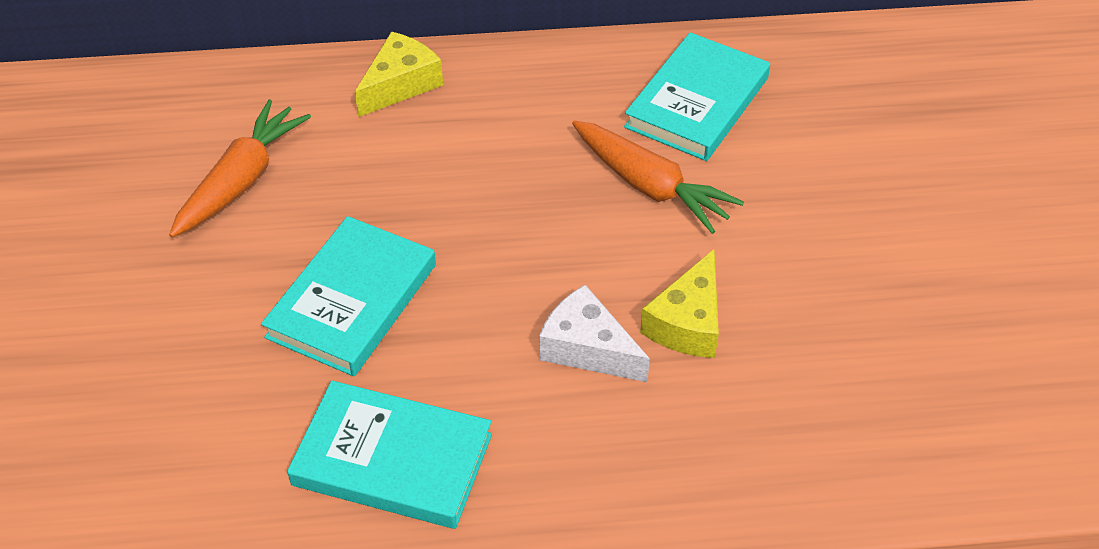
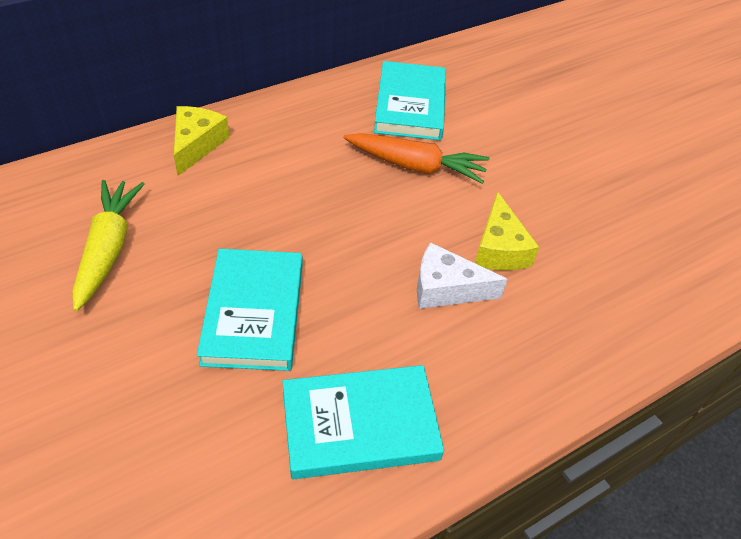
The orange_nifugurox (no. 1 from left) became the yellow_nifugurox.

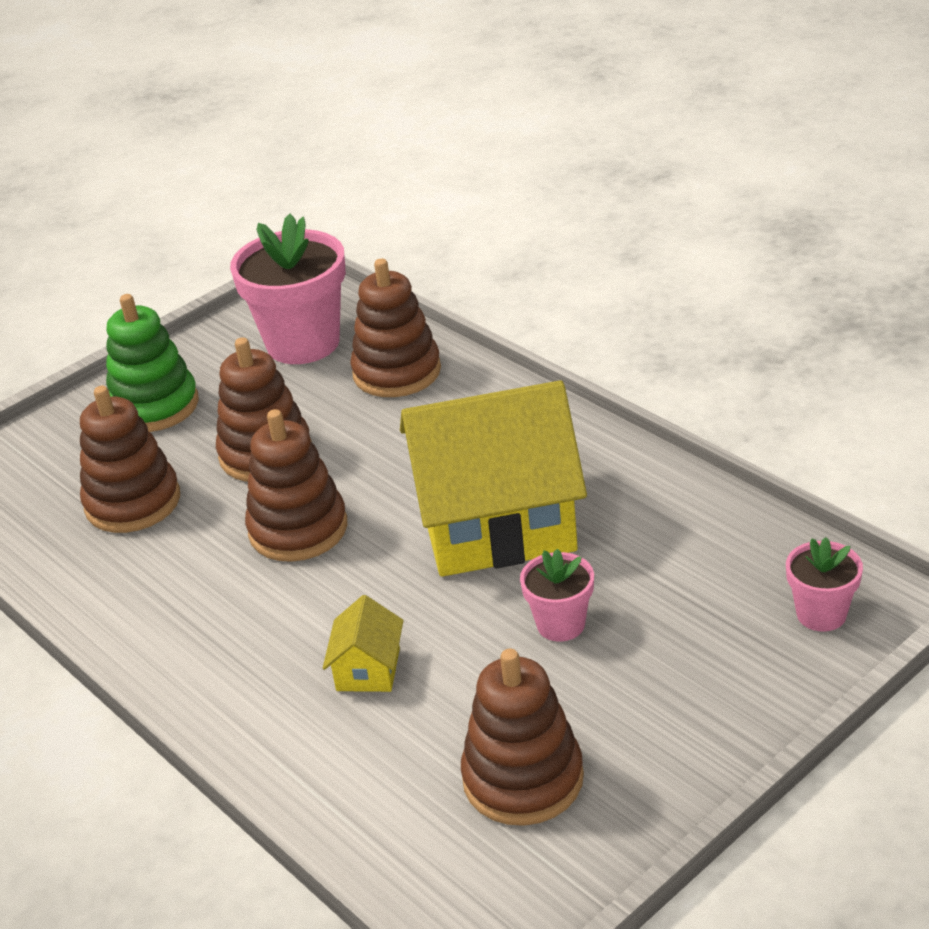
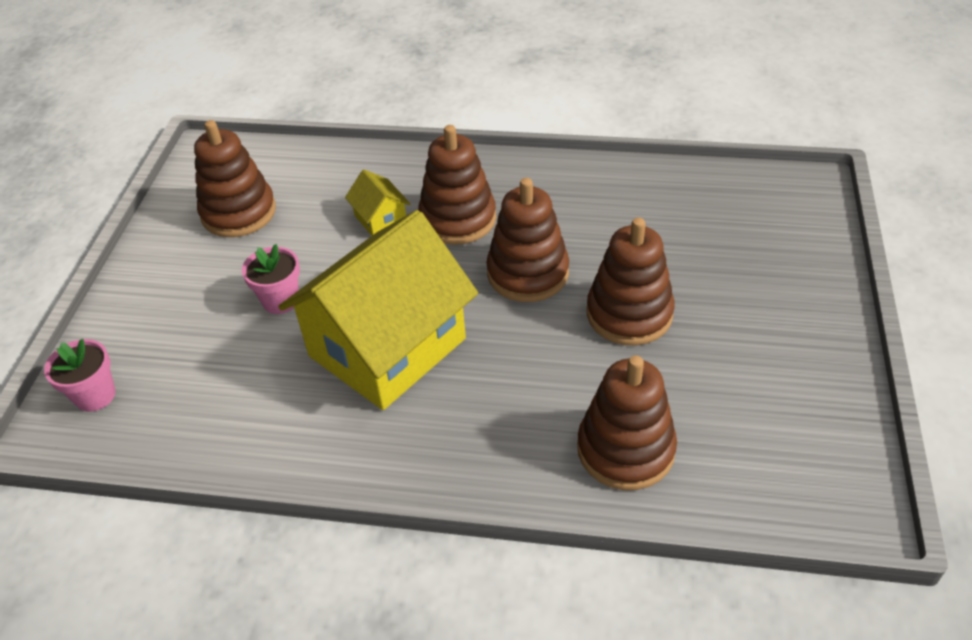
The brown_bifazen (no. 1 from left in the first image) moved.
The green_bifazen disappeared.
The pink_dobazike (no. 1 from left) disappeared.

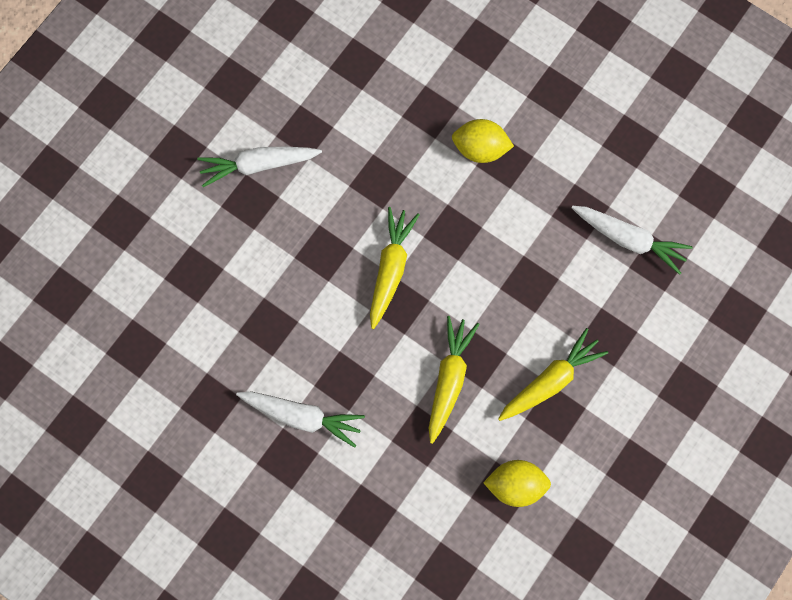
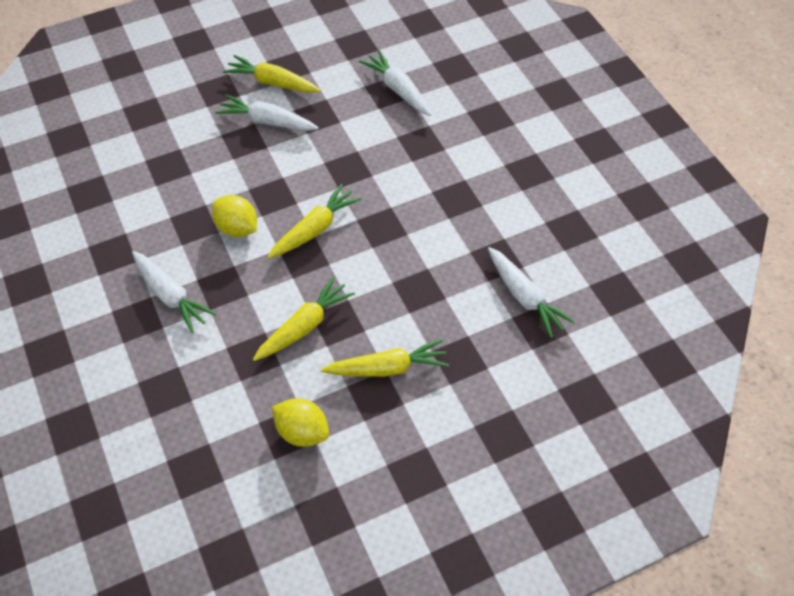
The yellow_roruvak (no. 1 from left) moved.
The yellow_nifugurox (no. 1 from left) appeared.
The white_nifugurox (no. 3 from left) appeared.

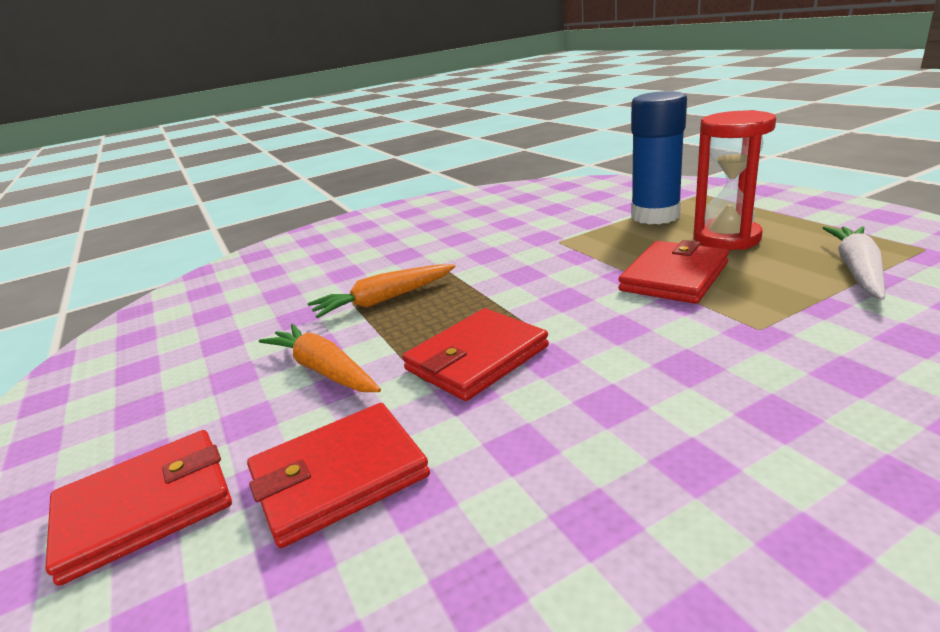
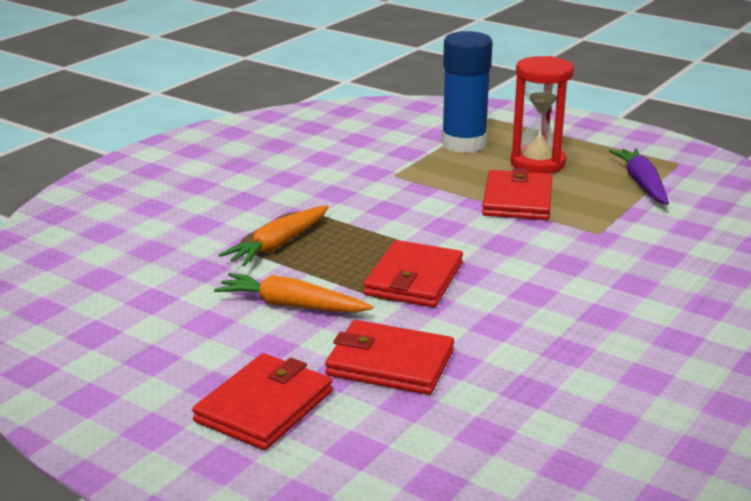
The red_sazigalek (no. 2 from left) turned 75 degrees clockwise.
The white_nifugurox became the purple_nifugurox.

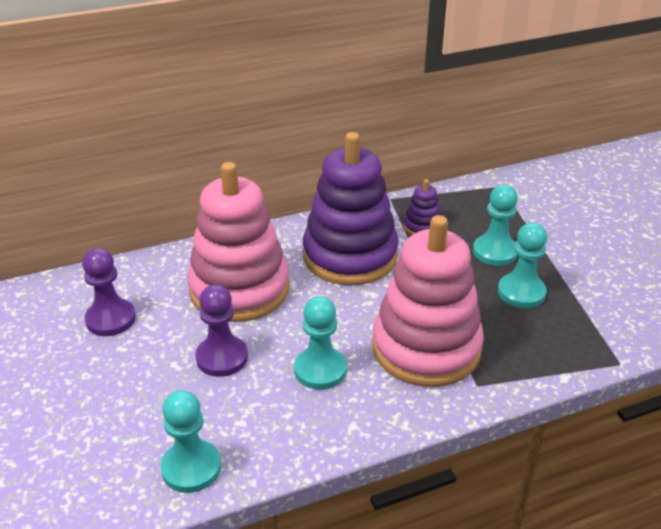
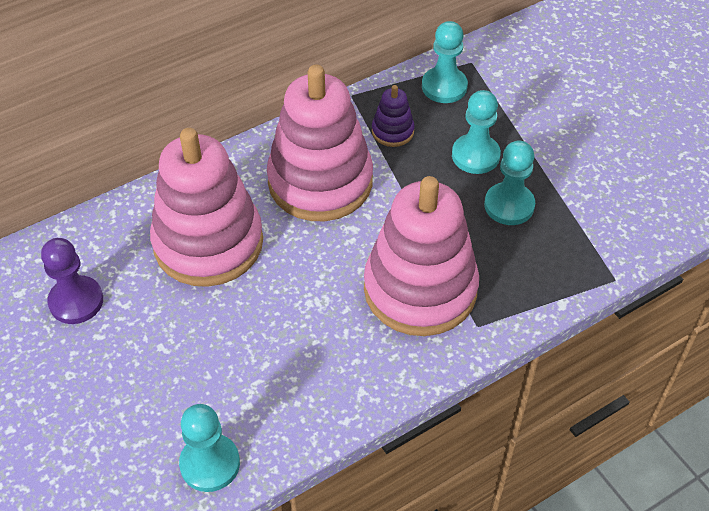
The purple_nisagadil (no. 2 from left) disappeared.
The turquoise_nisagadil (no. 2 from left) moved.
The purple_bifazen (no. 1 from left) became the pink_bifazen (no. 2 from left).

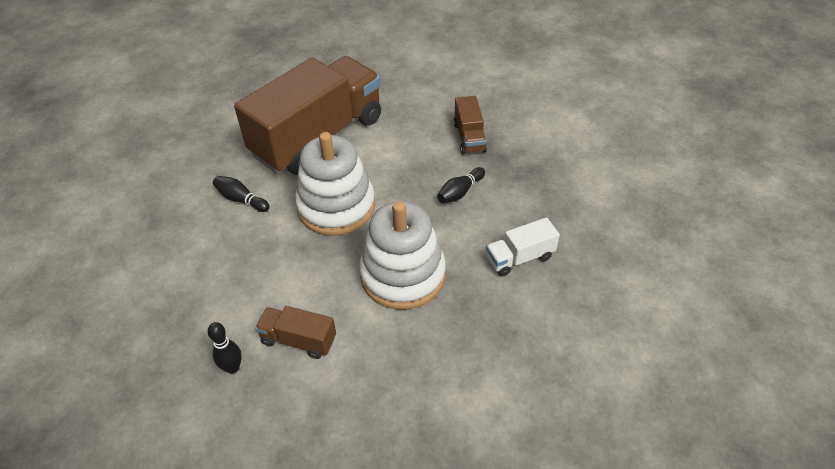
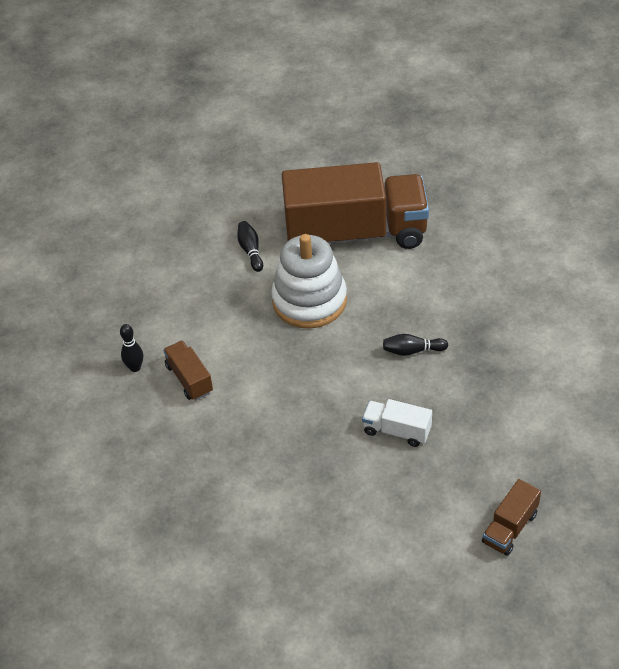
The white_bifazen (no. 2 from left) disappeared.
The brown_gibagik (no. 3 from left) moved.

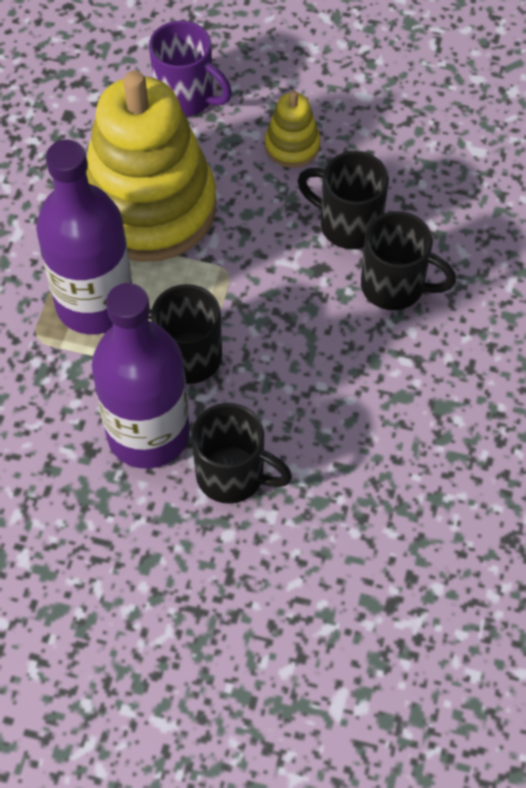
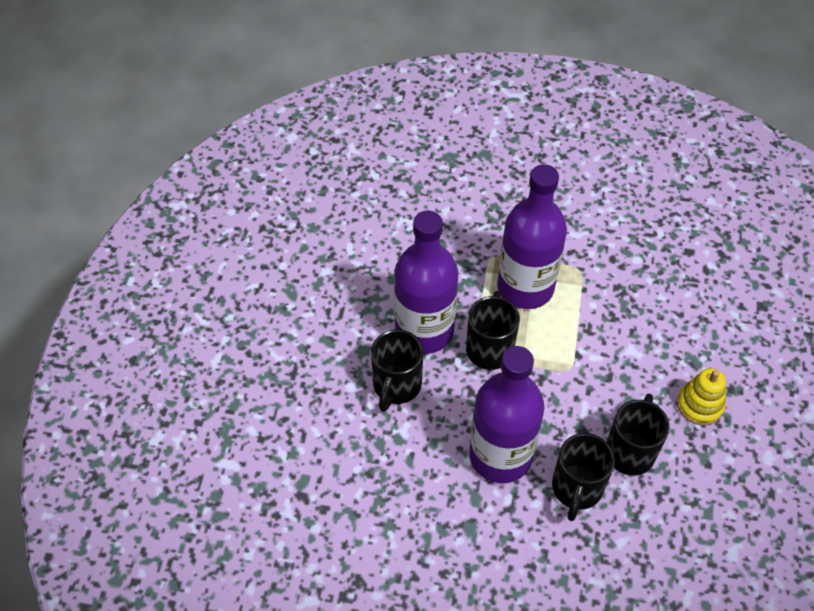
The yellow_bifazen (no. 1 from left) disappeared.
The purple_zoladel disappeared.
The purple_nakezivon (no. 2 from left) appeared.

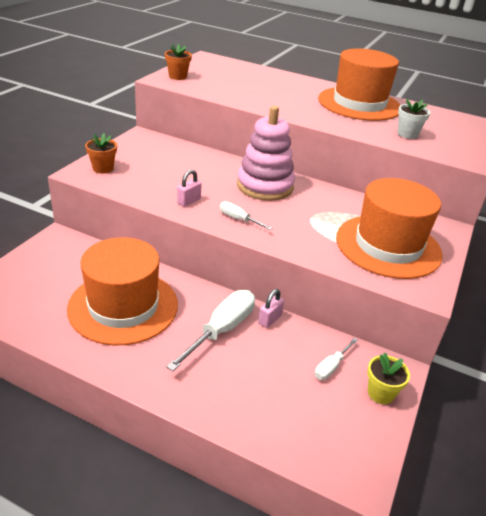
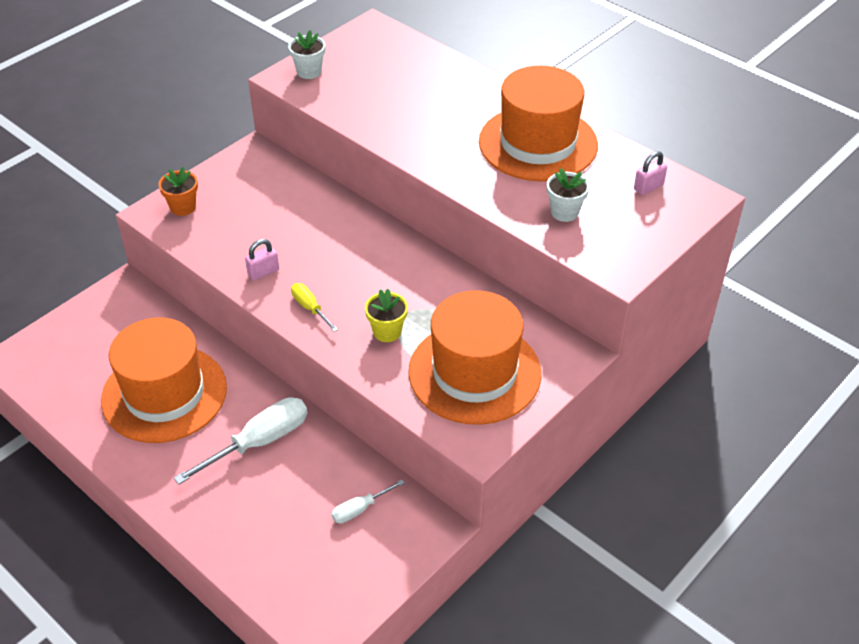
The orange_dobazike (no. 2 from left) became the white_dobazike (no. 1 from left).
The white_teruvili (no. 2 from left) became the yellow_teruvili.
The pink_bifazen disappeared.
The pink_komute (no. 2 from left) moved.
The yellow_dobazike moved.

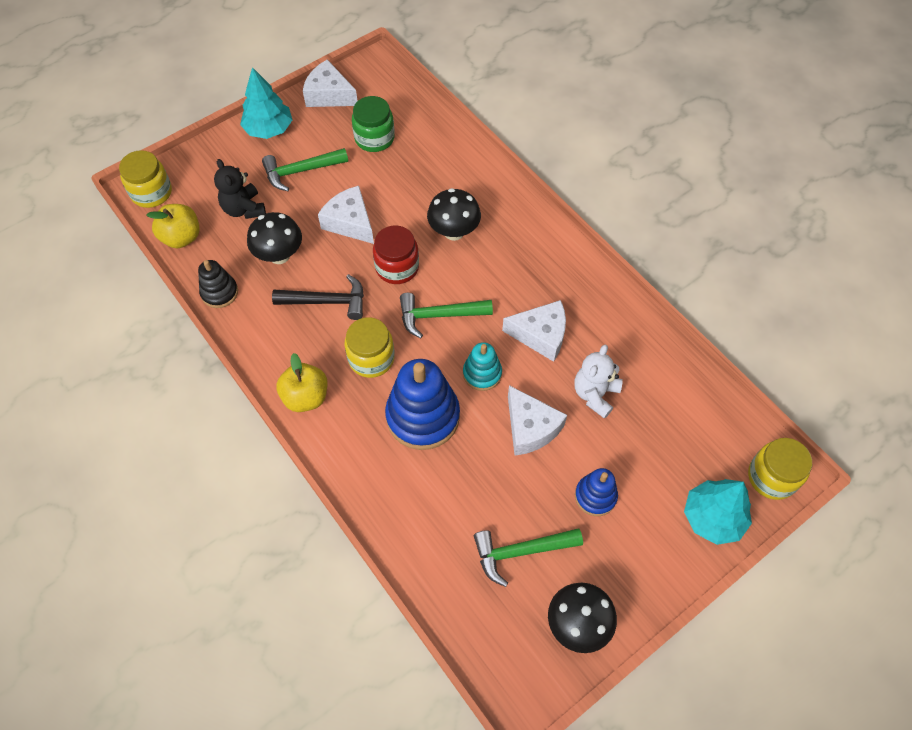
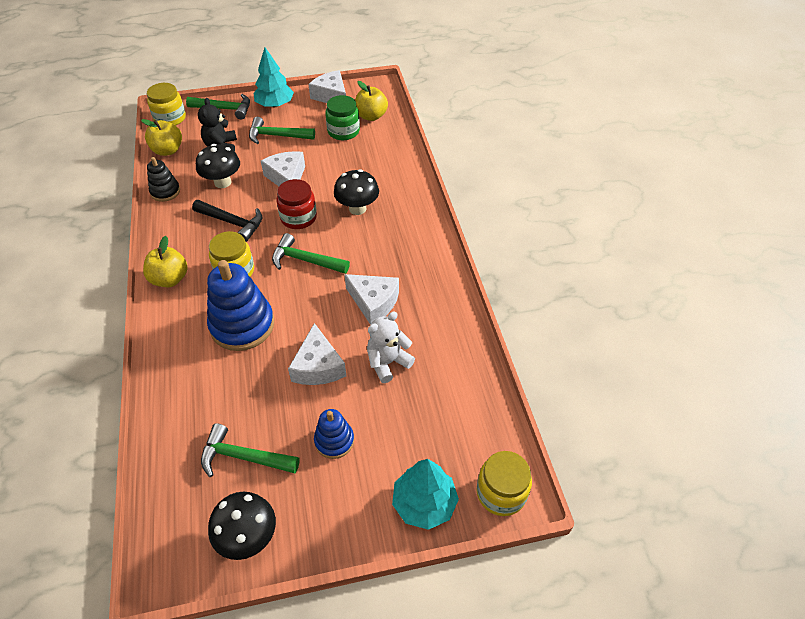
The turquoise_bifazen disappeared.
The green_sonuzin (no. 1 from left) appeared.
The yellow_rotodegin (no. 3 from left) appeared.

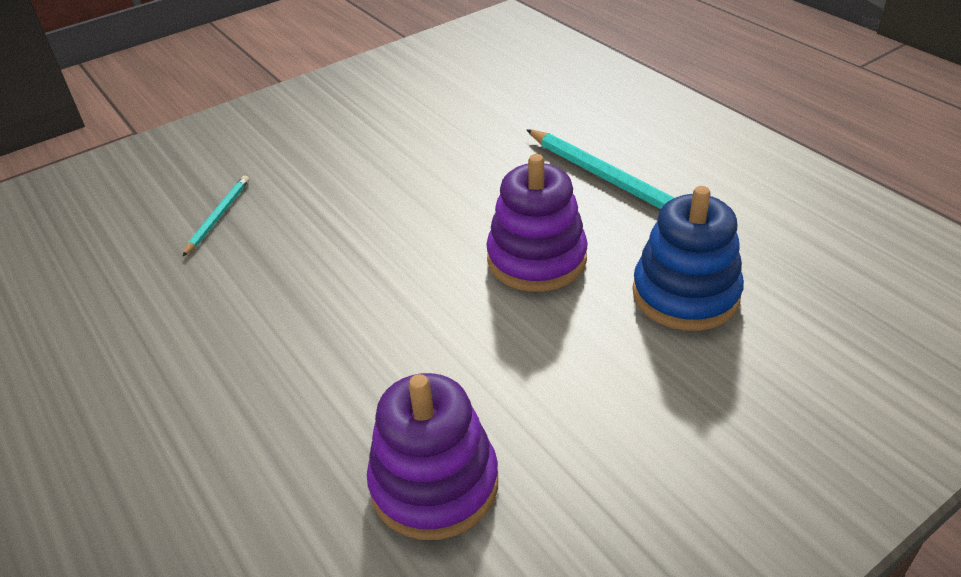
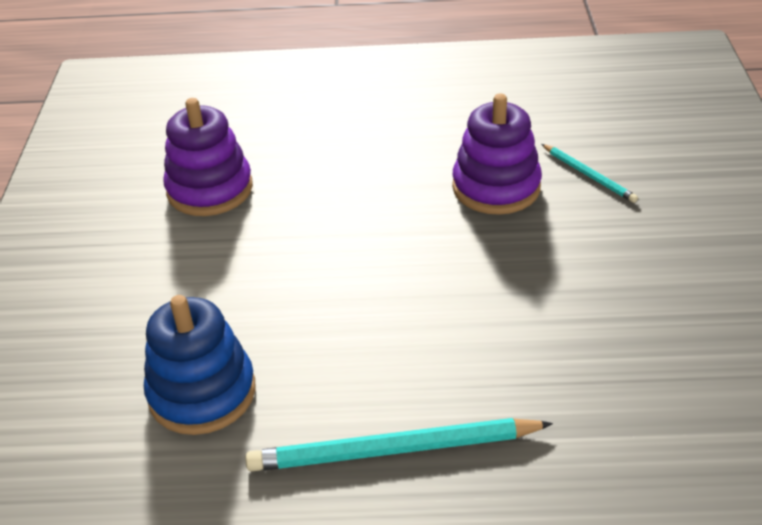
The purple_bifazen (no. 2 from left) moved.

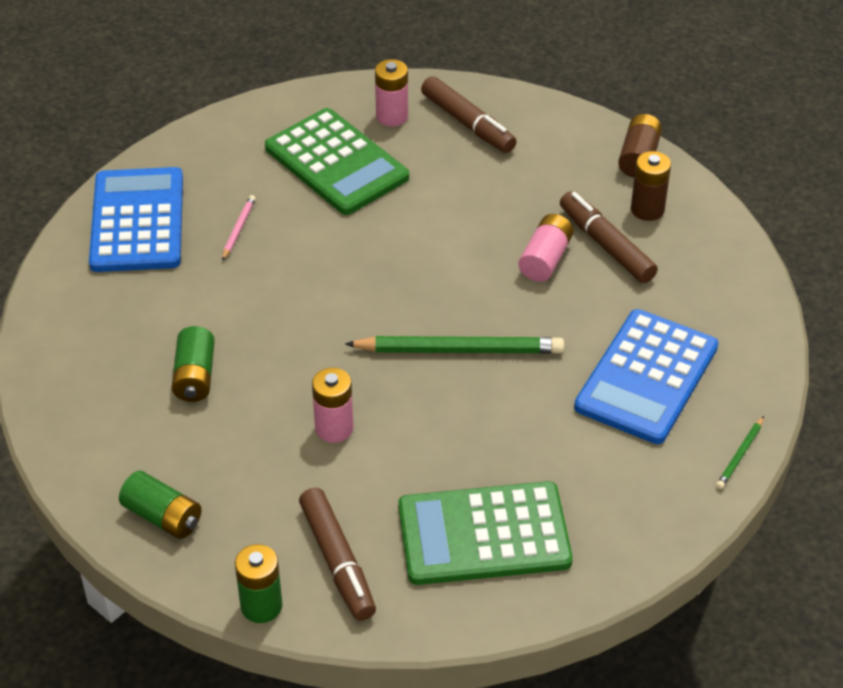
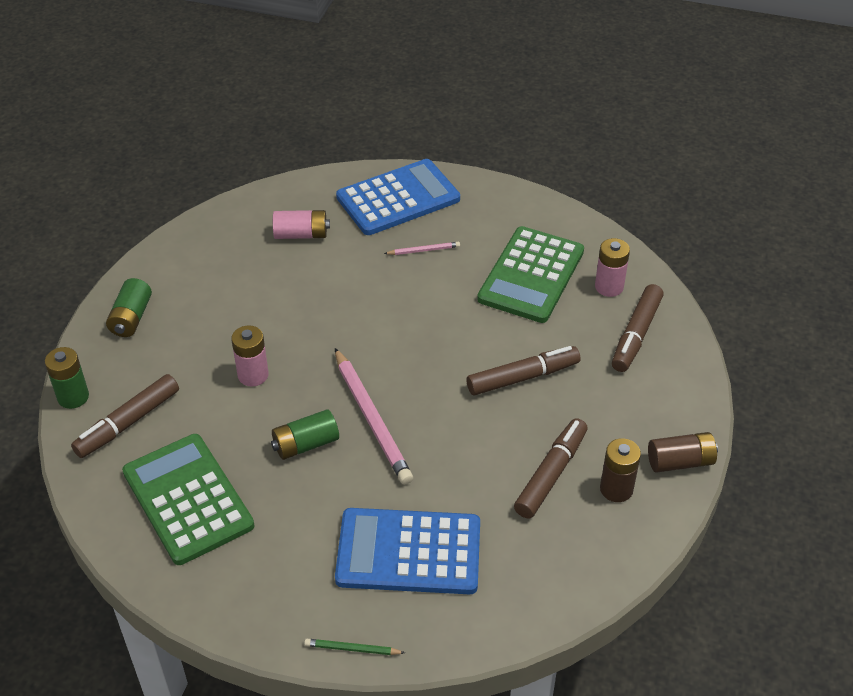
The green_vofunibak (no. 2 from left in the first image) moved.
The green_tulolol (no. 1 from left) became the pink_tulolol (no. 1 from left).
The pink_vofunibak (no. 3 from left in the first image) moved.
The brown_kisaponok (no. 2 from left) appeared.

